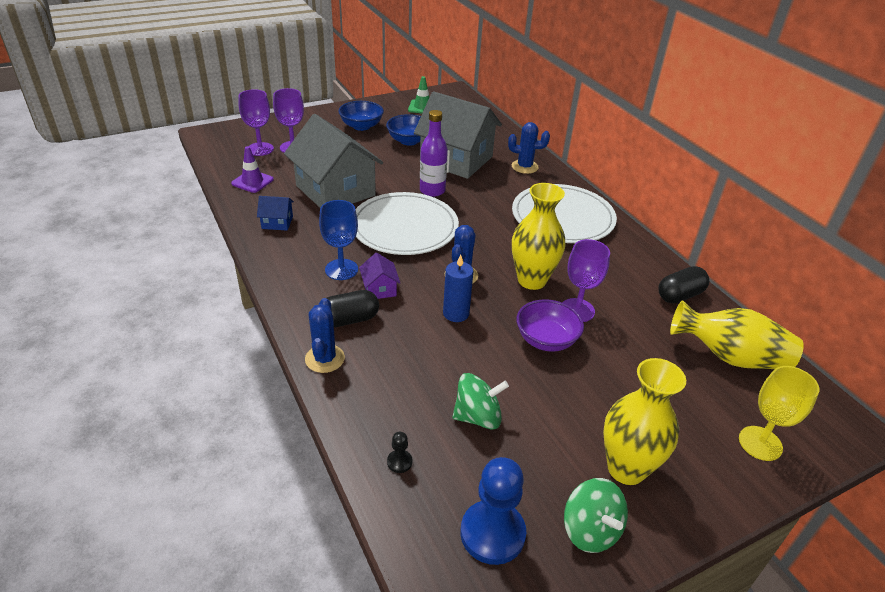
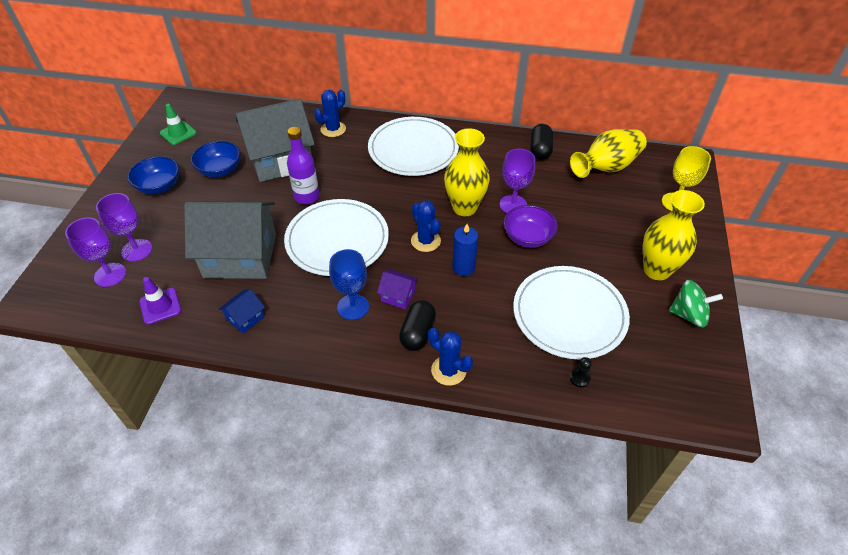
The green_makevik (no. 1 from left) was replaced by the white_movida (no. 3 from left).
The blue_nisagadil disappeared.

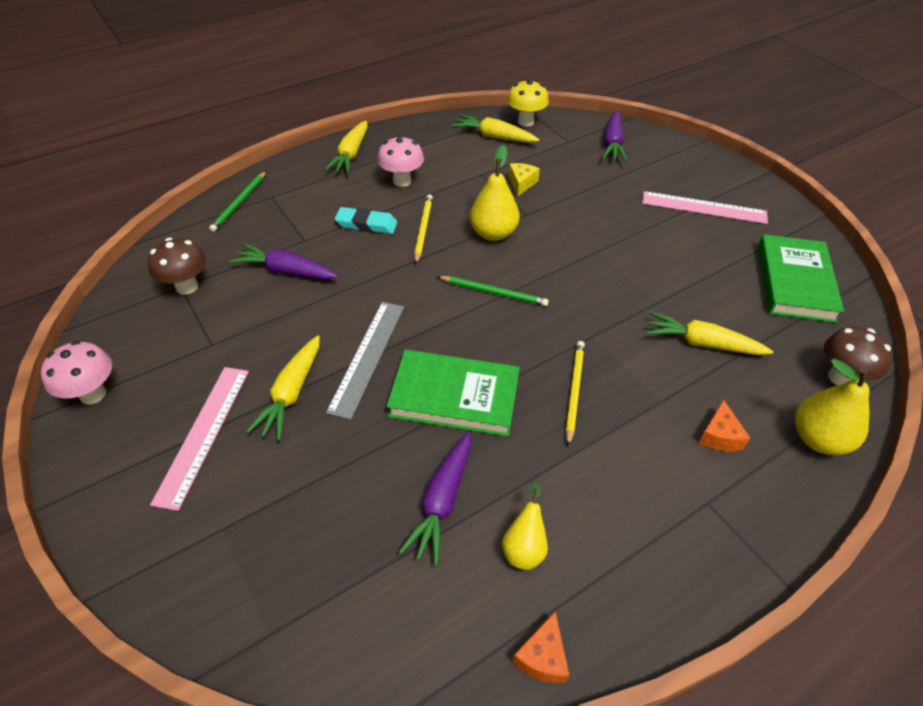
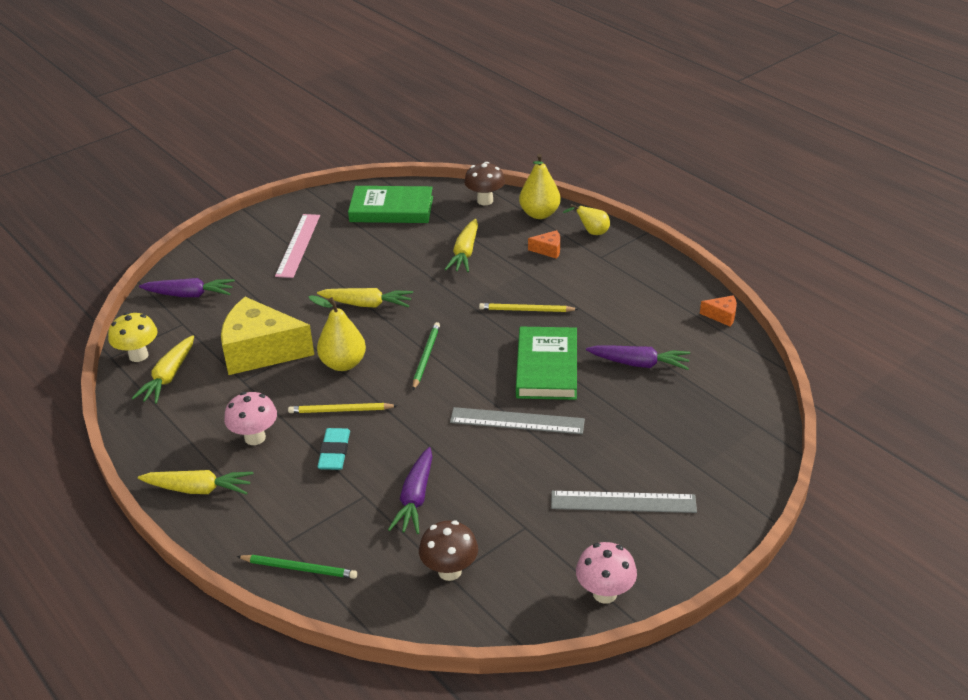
The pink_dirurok (no. 1 from left) became the grey_dirurok (no. 2 from left).
The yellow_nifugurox (no. 1 from left in the first image) moved.
The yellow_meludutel (no. 2 from left in the first image) moved.
The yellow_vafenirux changed to 2.41 times the size.

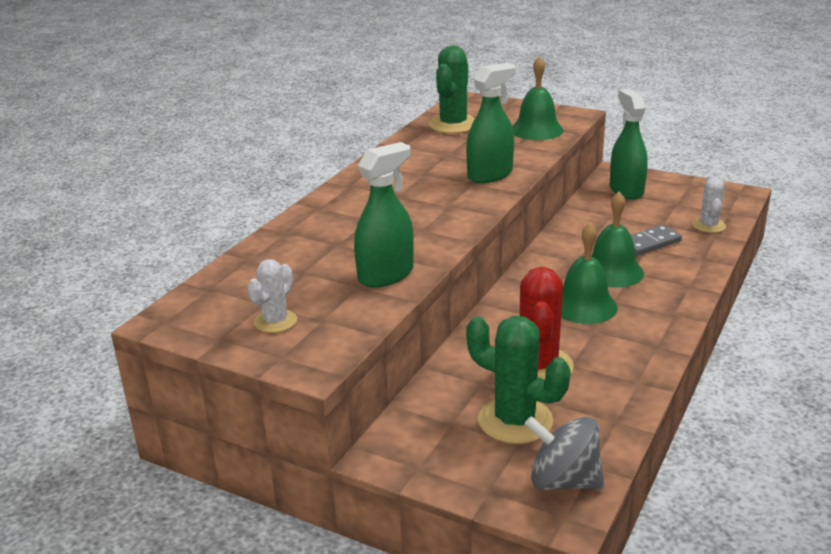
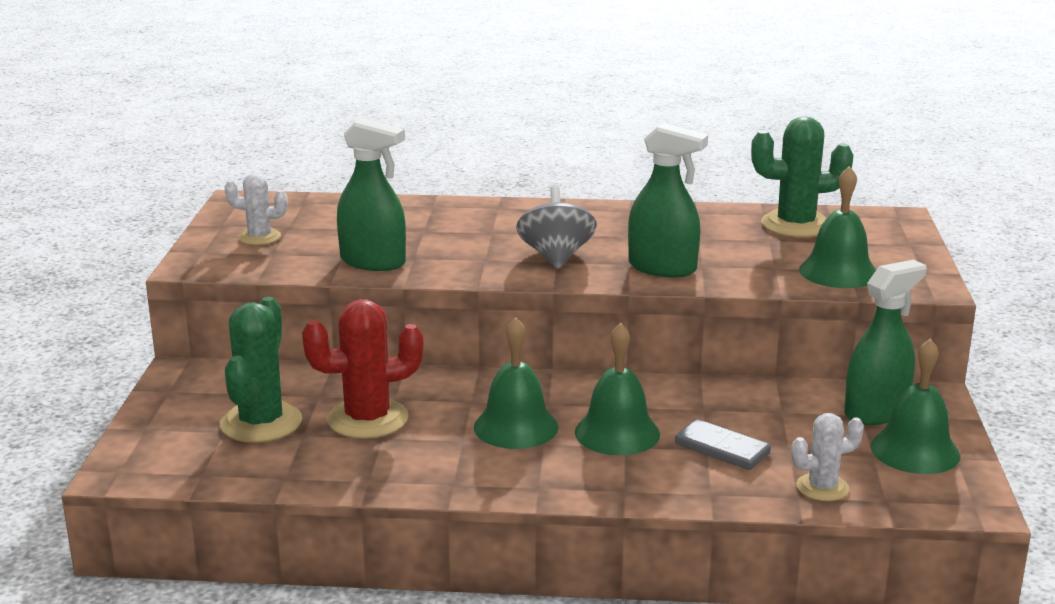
The grey_makevik moved.
The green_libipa (no. 4 from left) appeared.

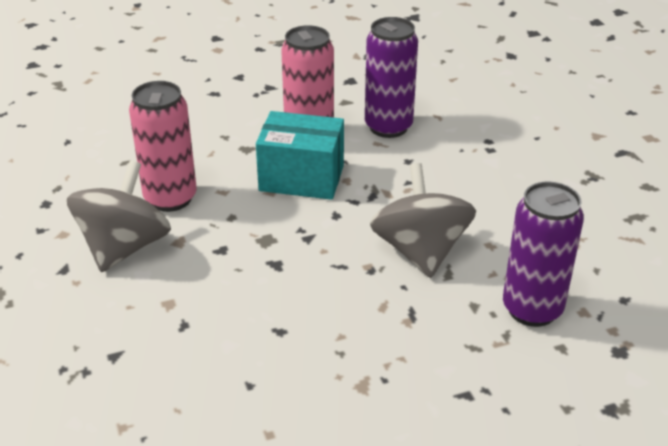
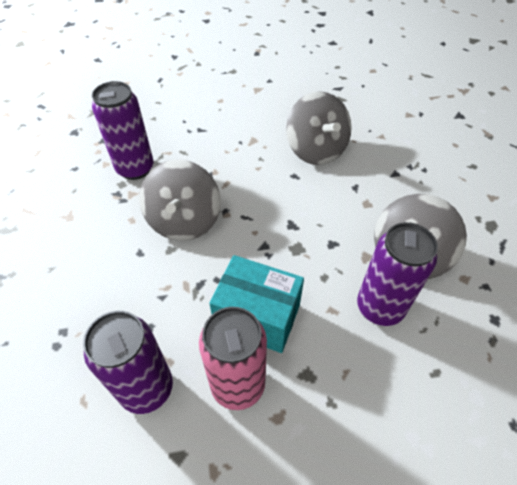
The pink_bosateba (no. 1 from left) became the purple_bosateba (no. 3 from left).
The grey_makevik (no. 2 from left) appeared.

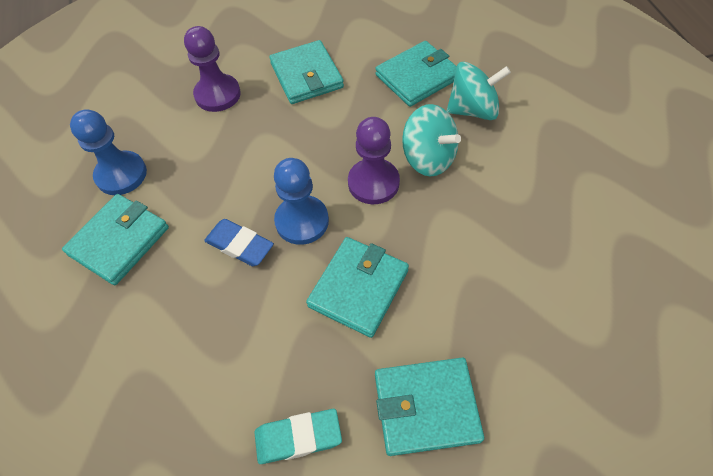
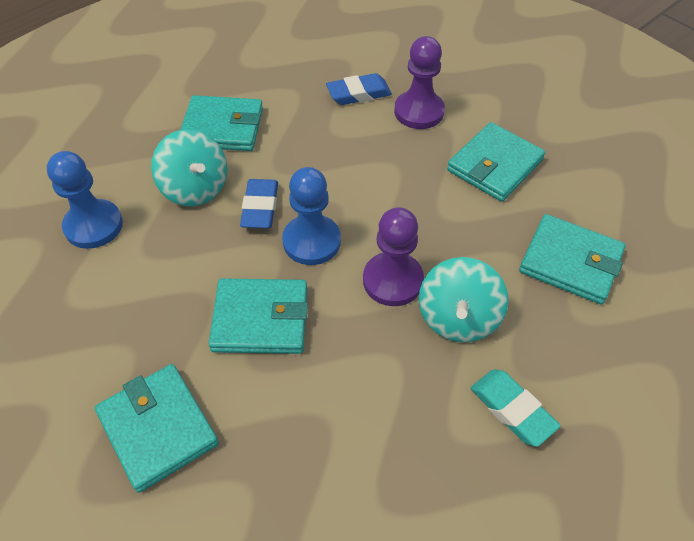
The blue_nisagadil (no. 1 from left) moved.
The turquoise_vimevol moved.
The turquoise_makevik (no. 2 from left in the first image) moved.
The blue_vimevol (no. 2 from left) appeared.

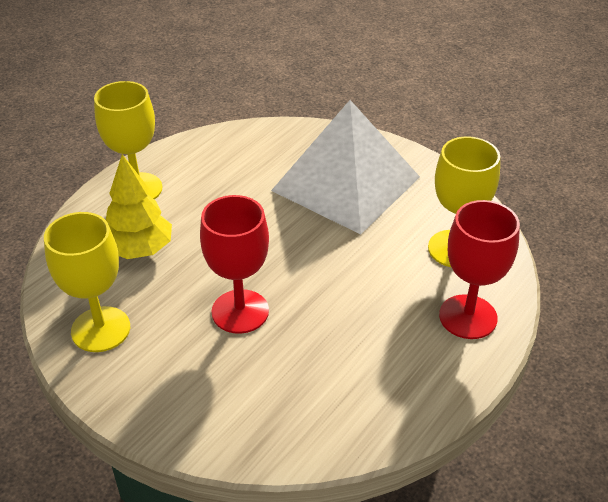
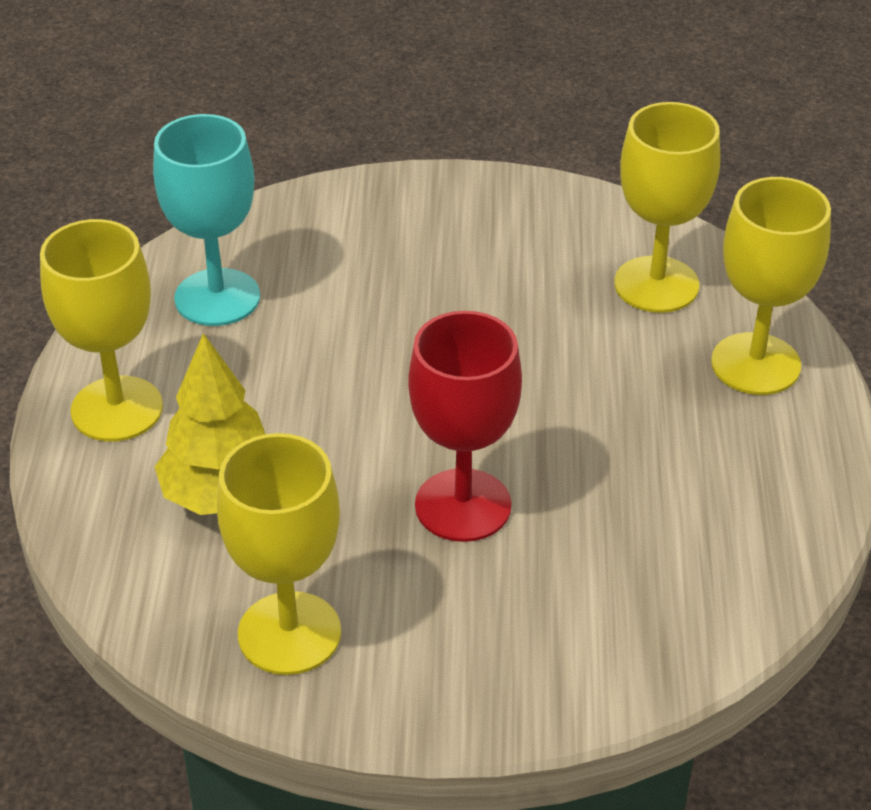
The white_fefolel disappeared.
The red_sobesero (no. 2 from left) became the yellow_sobesero (no. 4 from left).
The turquoise_sobesero appeared.

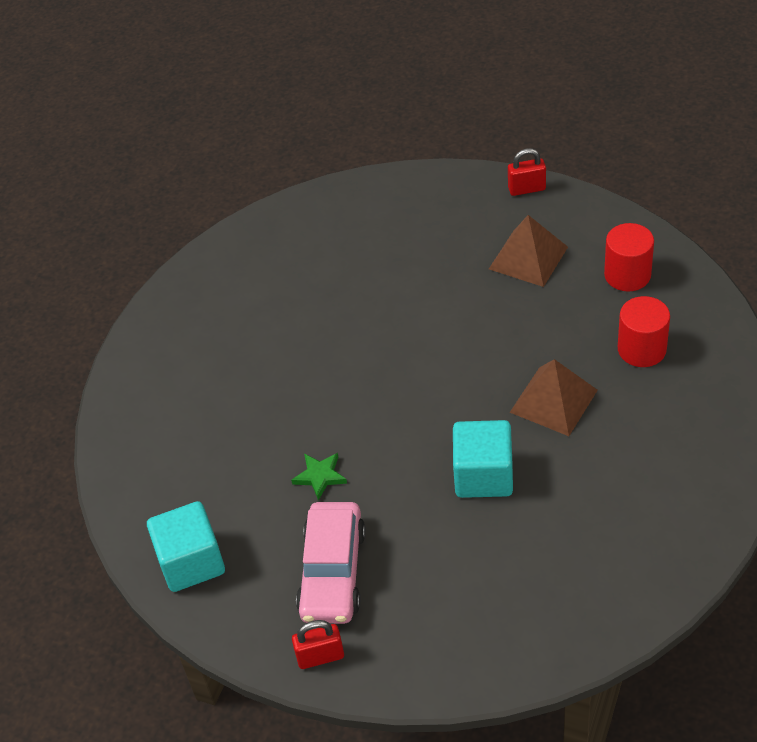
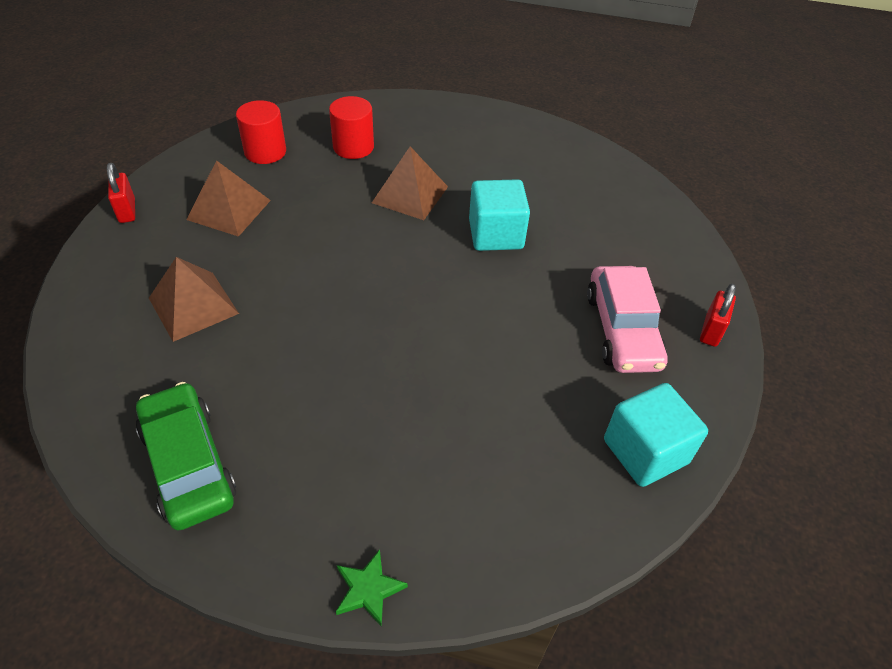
The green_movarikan moved.
The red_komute (no. 1 from left in the first image) turned 45 degrees clockwise.
The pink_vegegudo turned 90 degrees clockwise.
The green_vegegudo appeared.
The brown_fefolel (no. 1 from left) appeared.

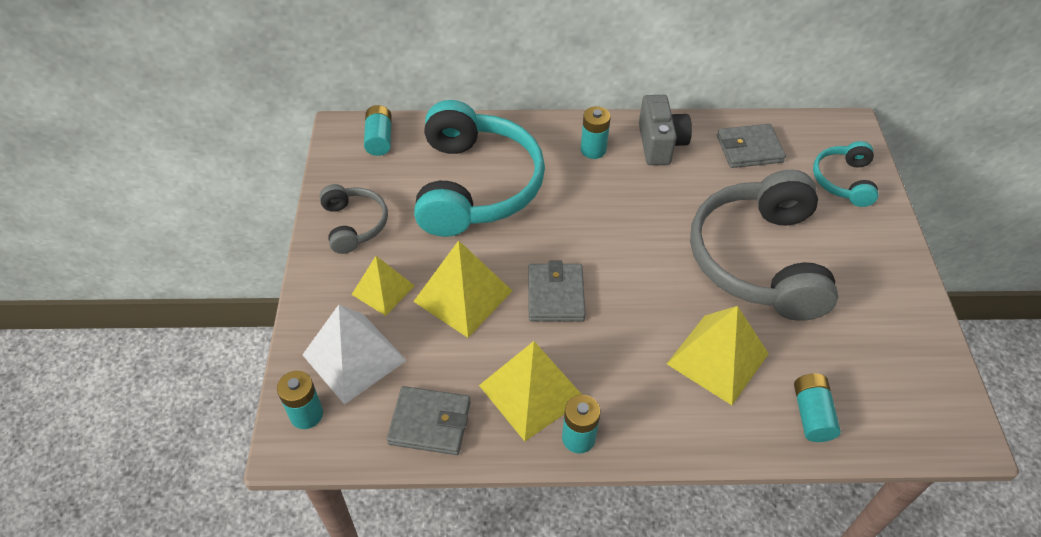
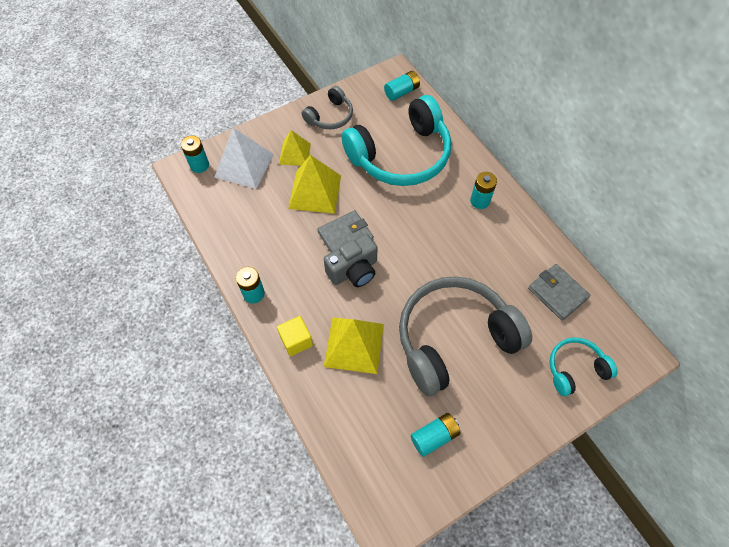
The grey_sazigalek (no. 1 from left) disappeared.
The yellow_fefolel (no. 3 from left) disappeared.
The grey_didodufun moved.
The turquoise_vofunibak (no. 5 from left in the first image) moved.
The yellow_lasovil appeared.

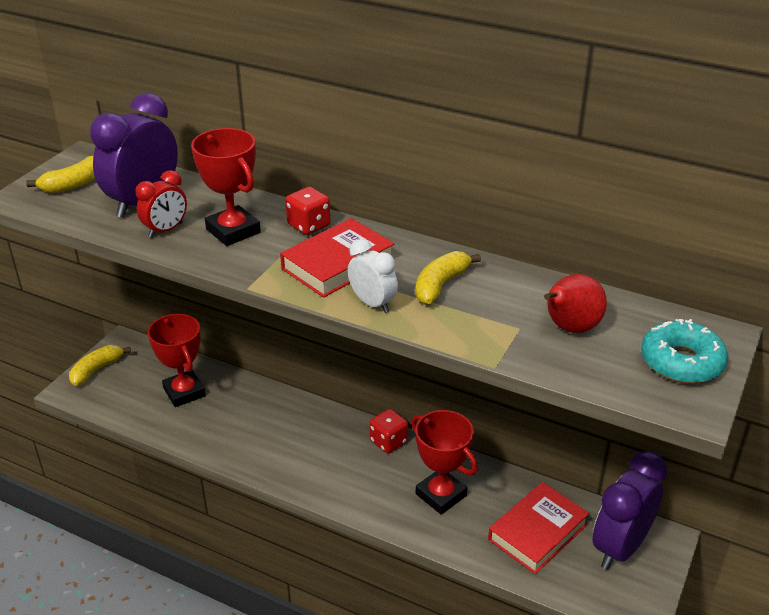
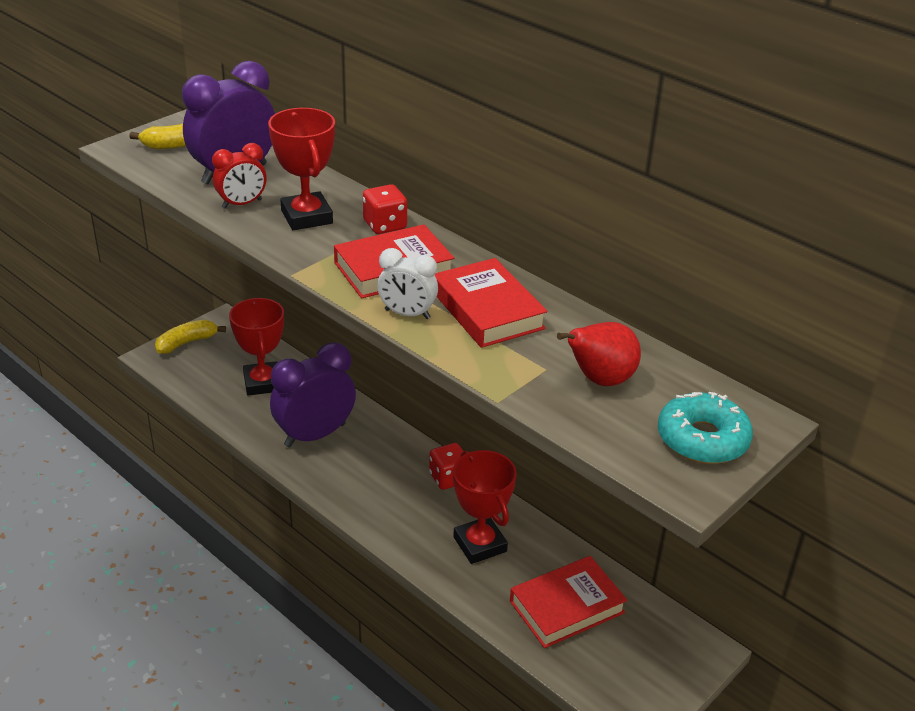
The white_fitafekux turned 135 degrees clockwise.
The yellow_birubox (no. 3 from left) was replaced by the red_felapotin (no. 2 from left).
The purple_fitafekux (no. 2 from left) moved.

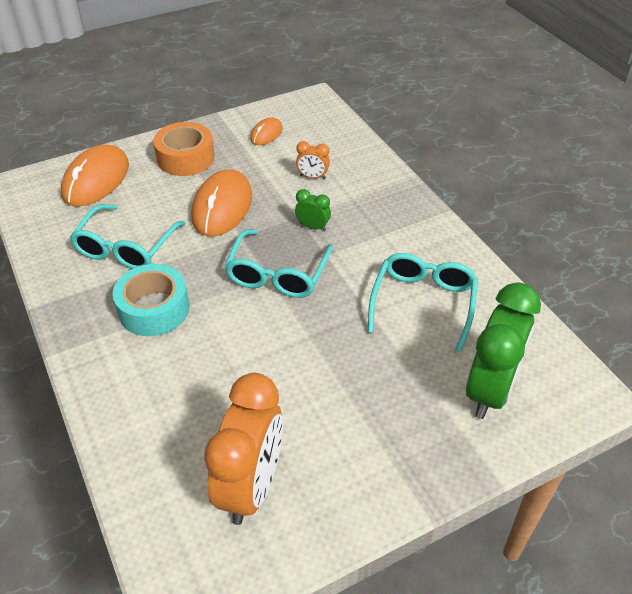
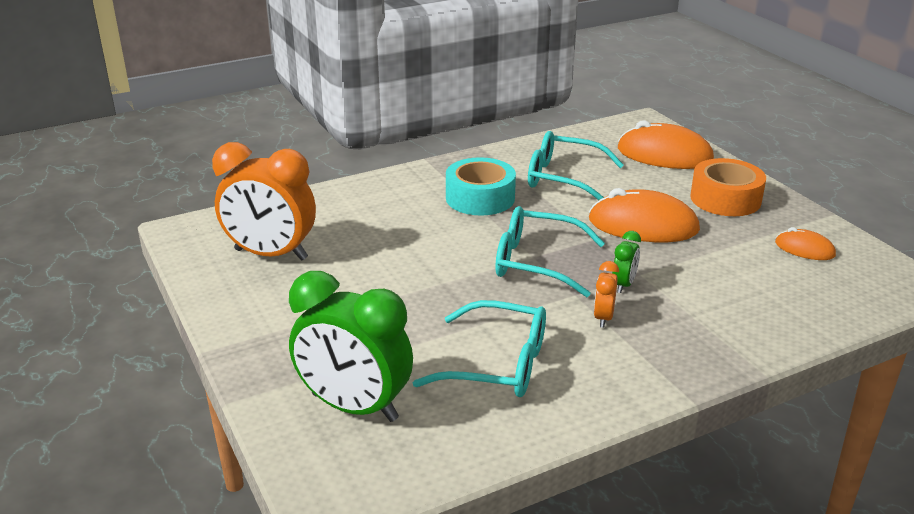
The orange_fitafekux (no. 2 from left) moved.

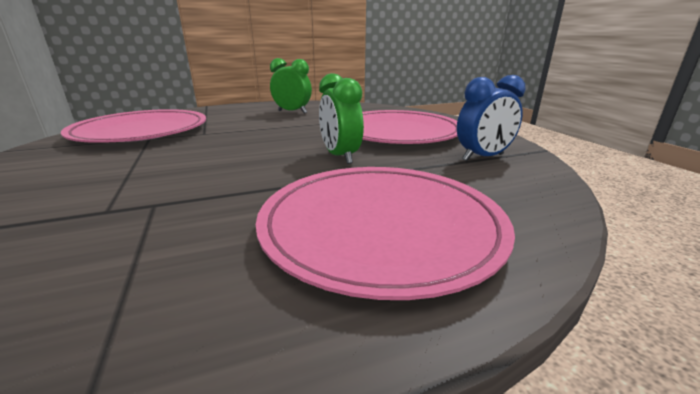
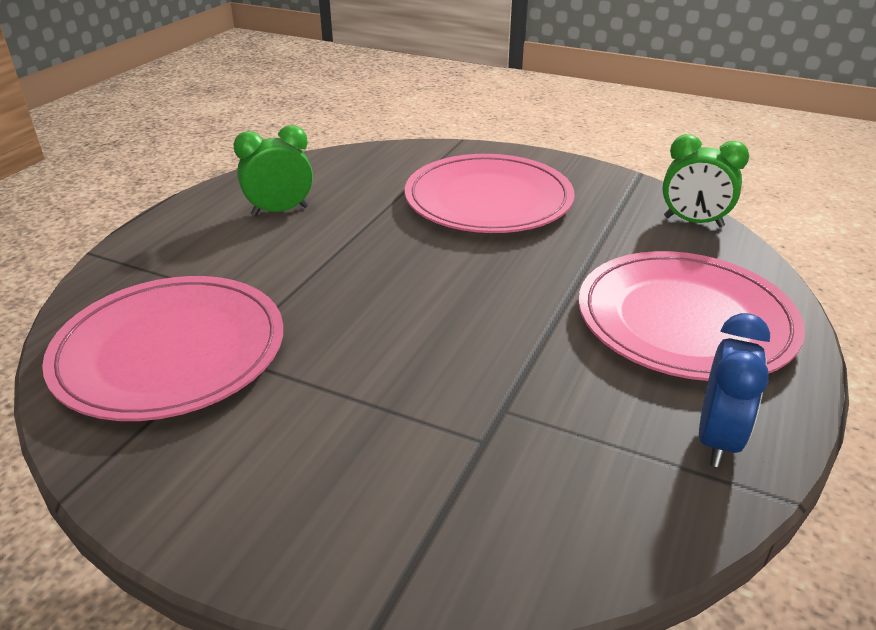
The green_fitafekux (no. 2 from left) moved.
The blue_fitafekux moved.

